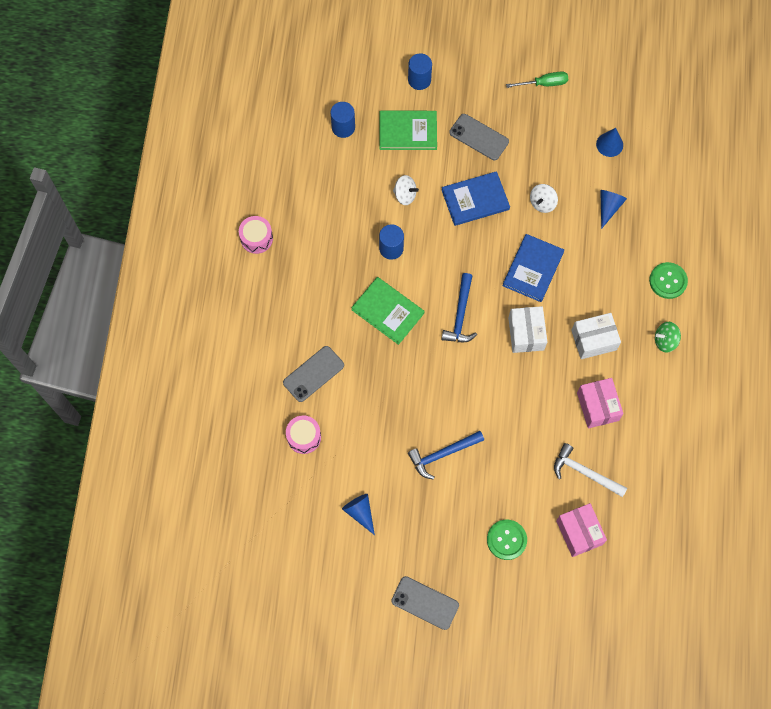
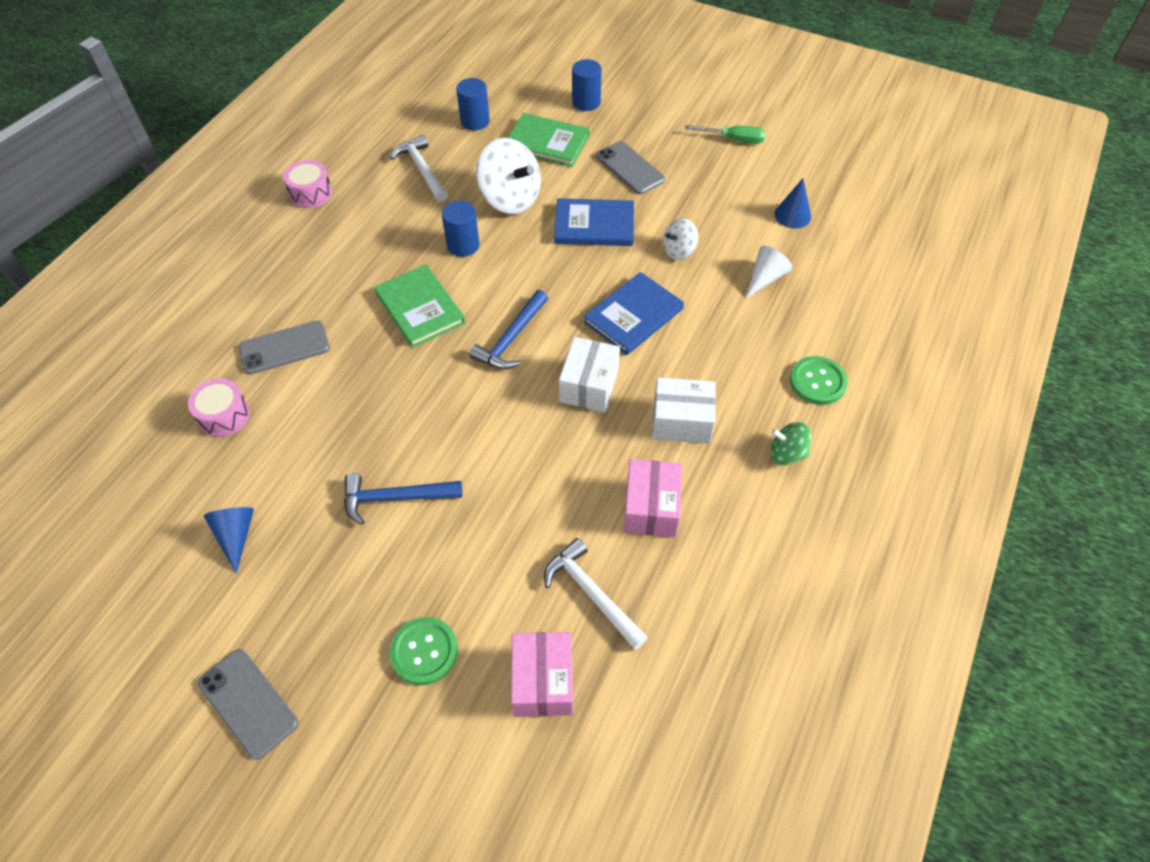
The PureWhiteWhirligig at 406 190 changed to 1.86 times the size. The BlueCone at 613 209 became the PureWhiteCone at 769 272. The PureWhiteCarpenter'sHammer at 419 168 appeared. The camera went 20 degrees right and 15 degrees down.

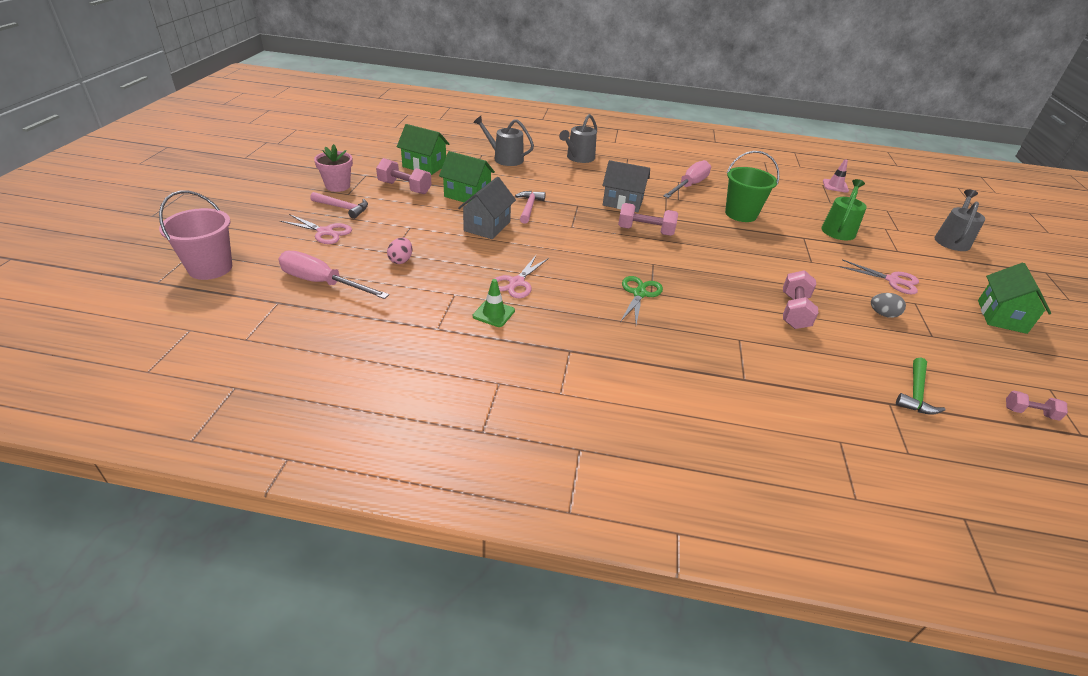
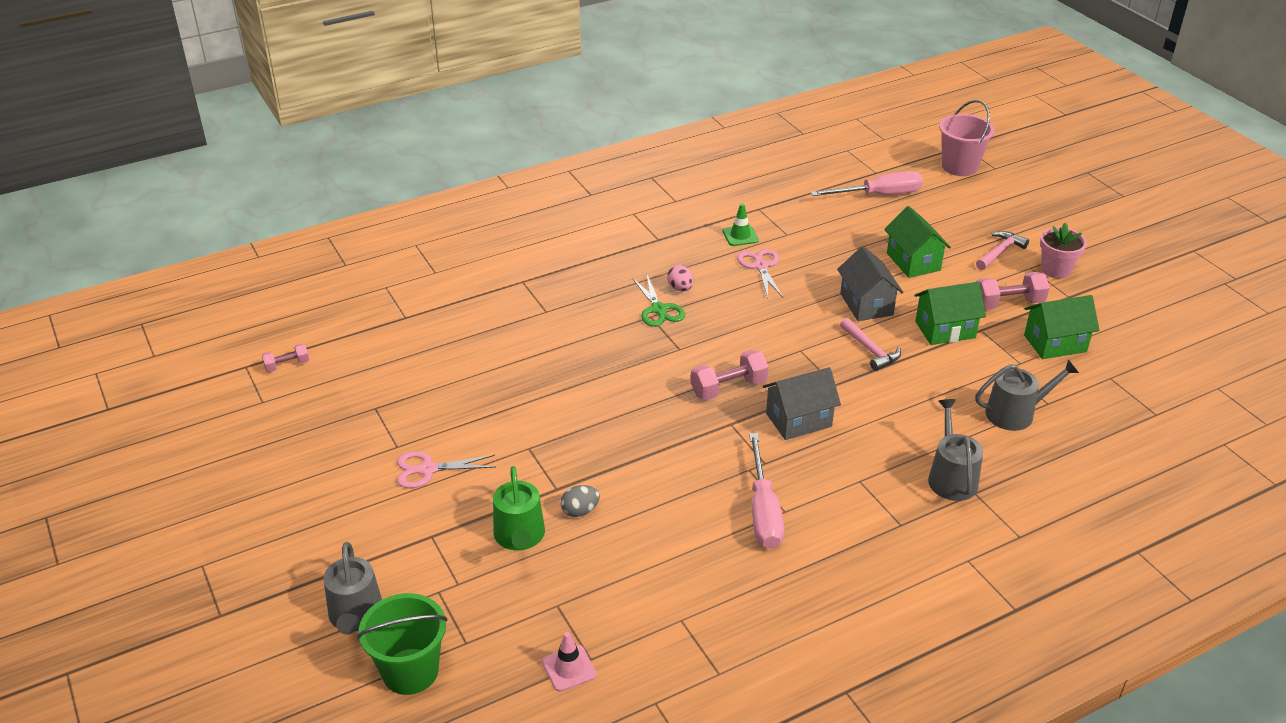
The RosyShears at 316 229 disappeared. The RosyCarpenter'sHammer at 339 205 turned 150 degrees clockwise. The RosyEgg moved from 399 251 to 680 278. The LeafGreenSandBucket moved from 752 186 to 402 644. The RosyFreeWeight at 800 299 disappeared. The GrayEgg moved from 888 305 to 580 501. The LeafGreenCarpenter'sHammer at 920 386 disappeared. The LeafGreenHouse moved from 1014 298 to 917 242. The camera went 145 degrees right and 0 degrees up.

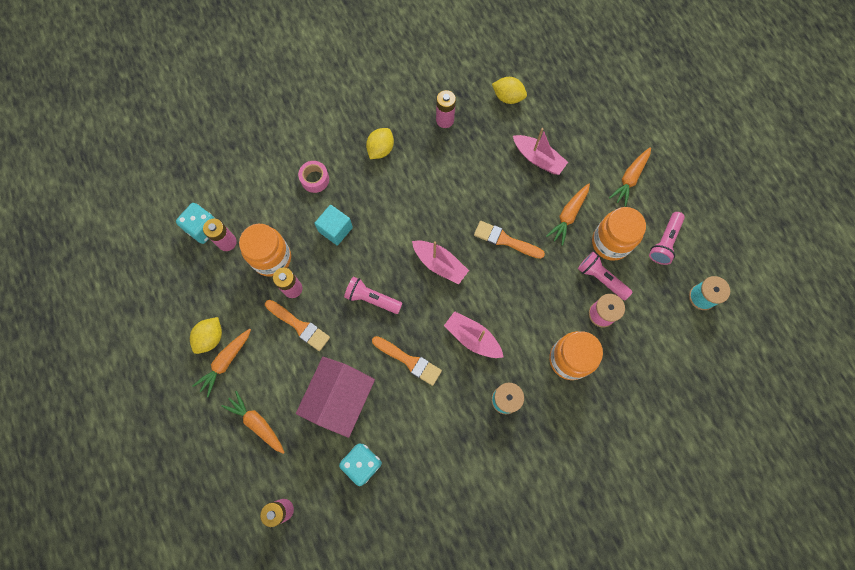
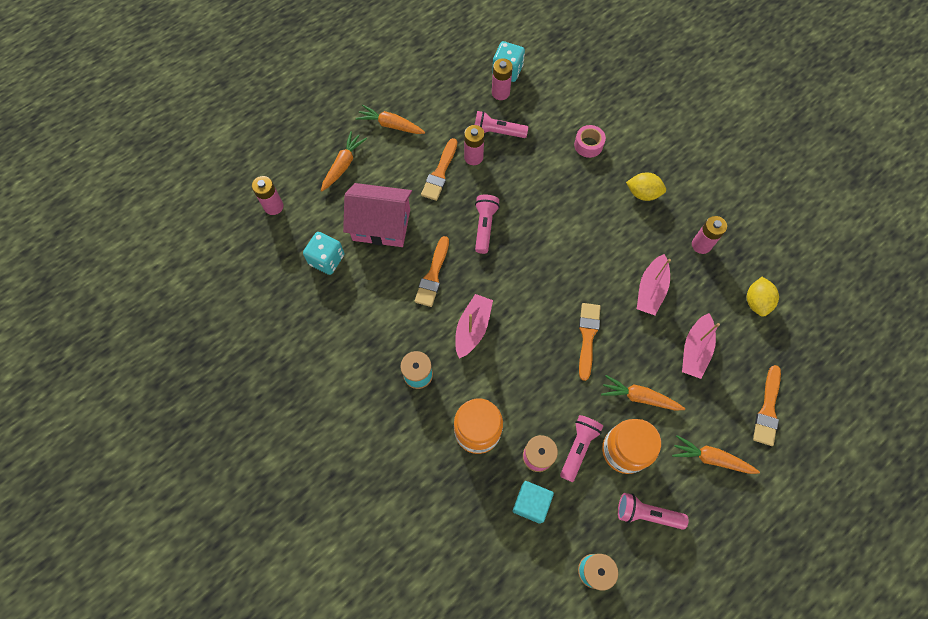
The GoldenToyLemon at 206 335 disappeared. The BrightOrangeJamJar at 265 250 was replaced by the RosyTorch at 501 124. The AquaBlock moved from 333 225 to 533 502. The RosySailboat moved from 440 262 to 654 284. The BrightOrangePaintbrush at 767 405 appeared. The camera went 75 degrees right and 5 degrees down.

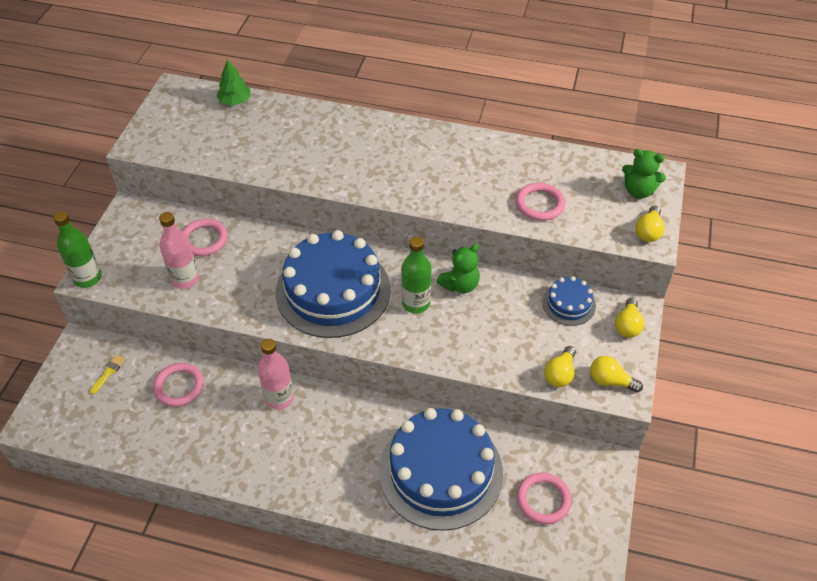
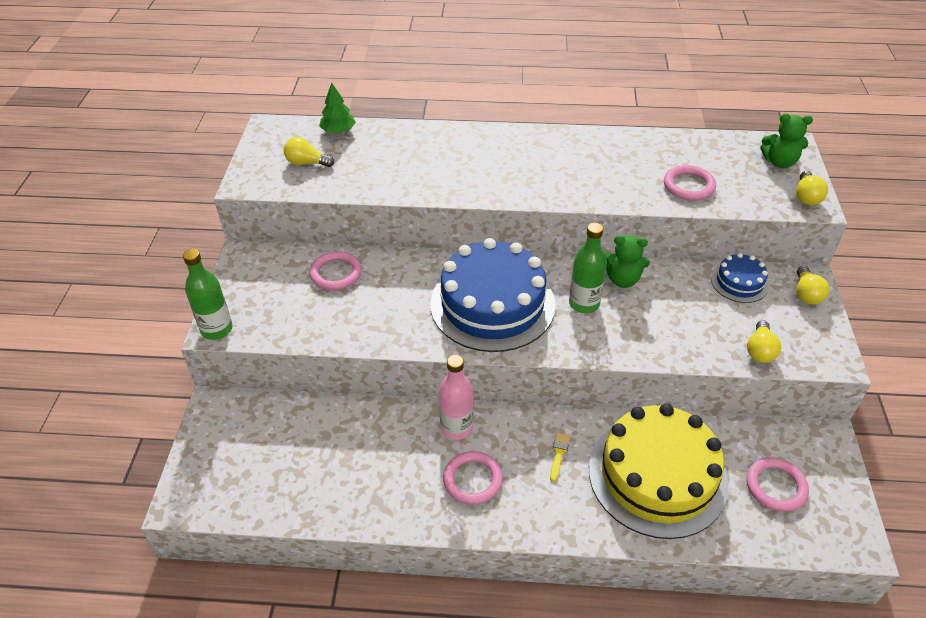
The GoldenPaintbrush moved from 108 374 to 560 457. The RosyTorus moved from 178 385 to 473 478. The RosyBottle at 179 250 disappeared. The BlueLayerCake at 441 469 became the GoldenLayerCake at 659 471. The LeafGreenTeddy at 458 268 turned 60 degrees clockwise. The GoldenLightbulb moved from 616 374 to 309 152. The camera went 10 degrees left and 5 degrees down.

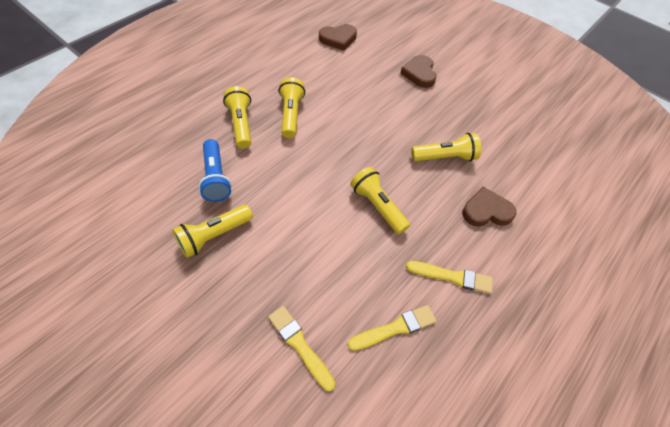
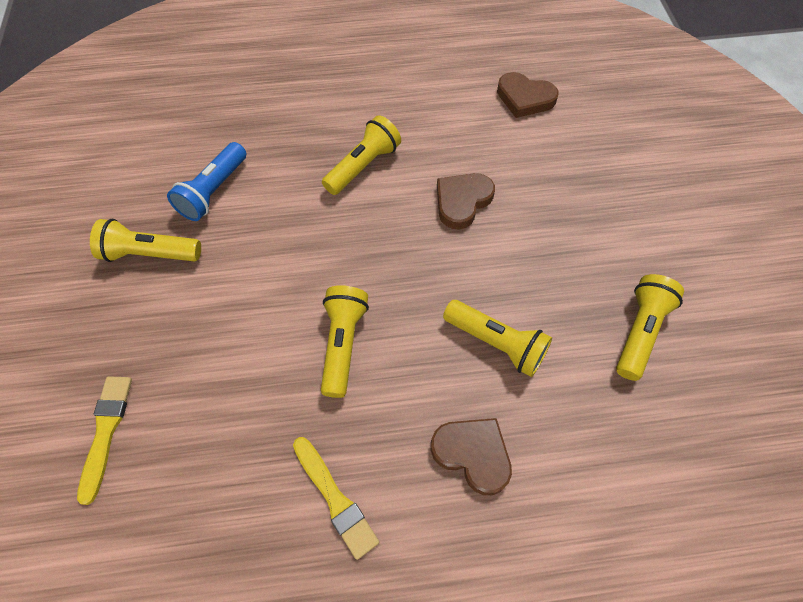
The GoldenTorch moved from 237 117 to 650 327. The GoldenPaintbrush at 392 328 disappeared. The BrownLoveHeart moved from 418 71 to 466 201. The camera went 45 degrees right and 5 degrees up.

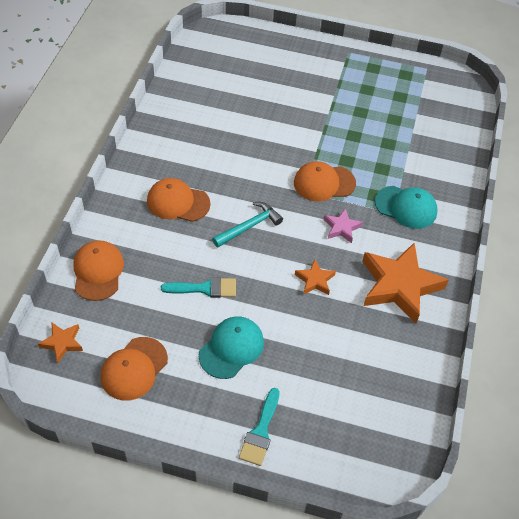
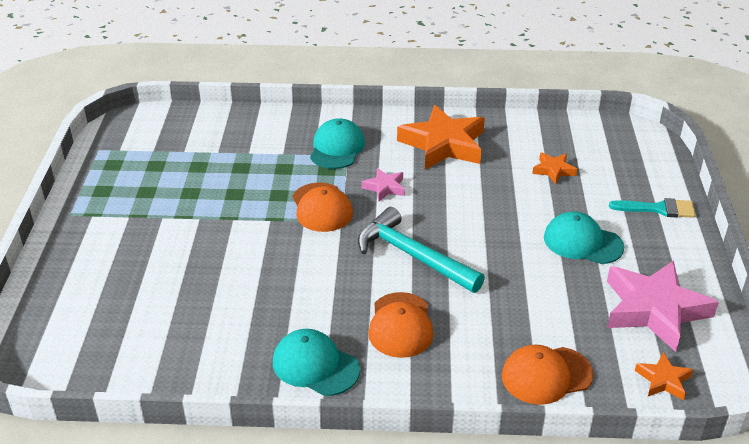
The BrightOrangePeakedCap at 134 369 was replaced by the RosyStarShape at 663 306. The AquaPaintbrush at 198 287 disappeared. The AquaCarpenter'sHammer at 247 224 changed to 1.52 times the size. The BrightOrangeStarShape moved from 315 277 to 555 168. The AquaPeakedCap at 316 362 appeared. The camera went 100 degrees left and 15 degrees down.

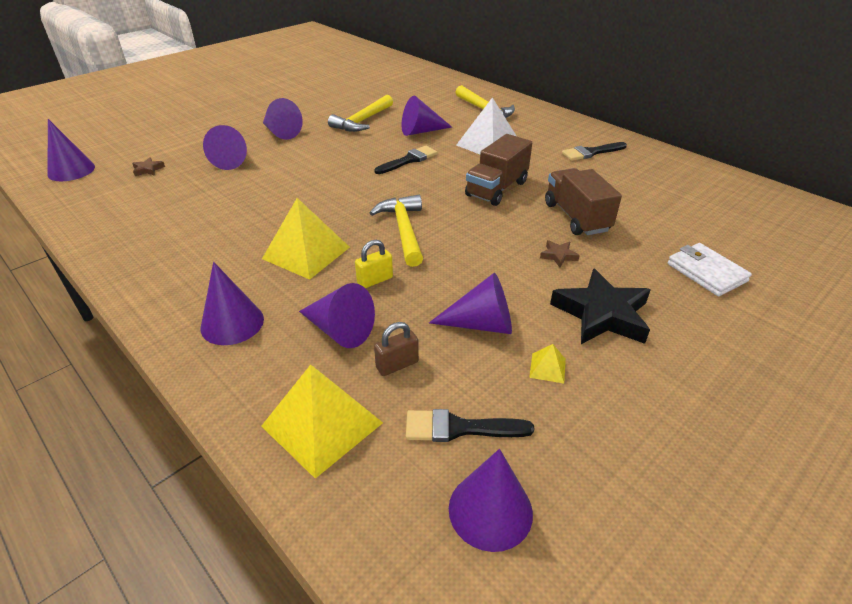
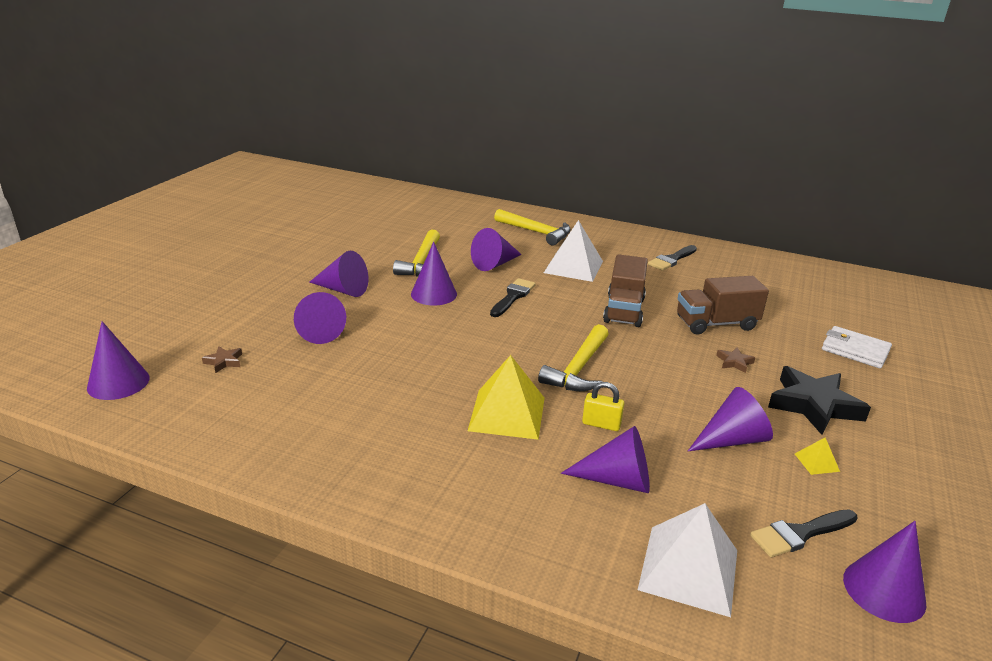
The PurpleCone moved from 232 303 to 434 273. The GoldenSolidPyramid at 322 422 became the PureWhiteSolidPyramid at 687 560. The GoldenLock at 374 264 turned 75 degrees clockwise. The GoldenCarpenter'sHammer at 396 231 turned 120 degrees counterclockwise. The BrownLock at 396 349 disappeared. The BrownLorry at 583 201 turned 60 degrees counterclockwise. The camera went 25 degrees left and 10 degrees down.

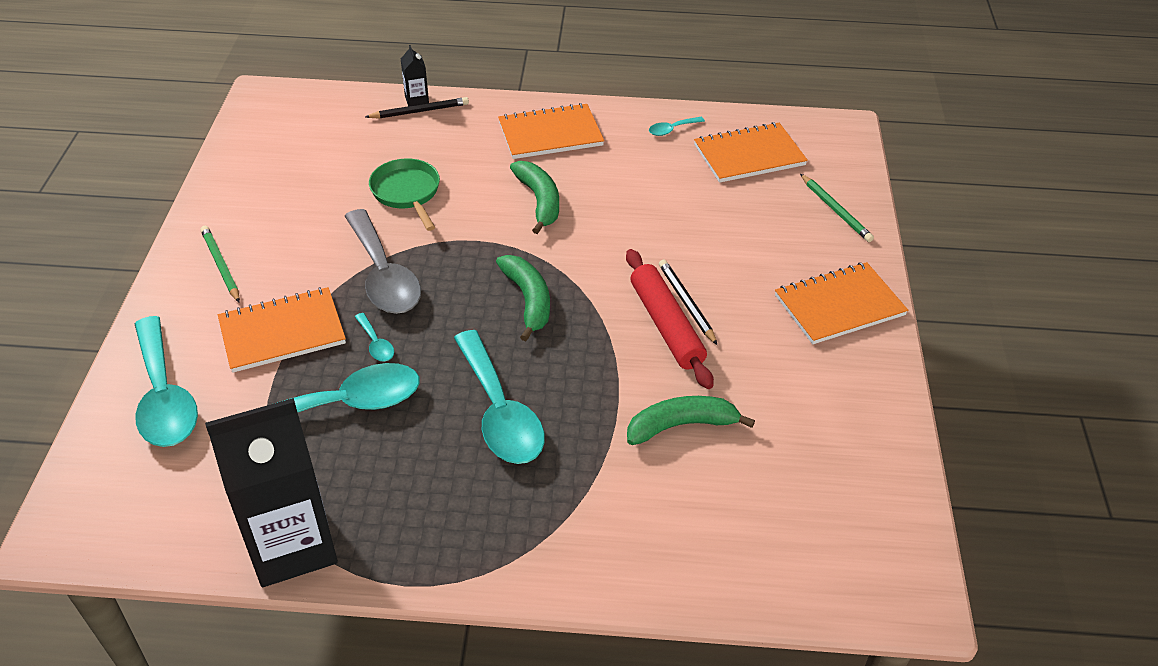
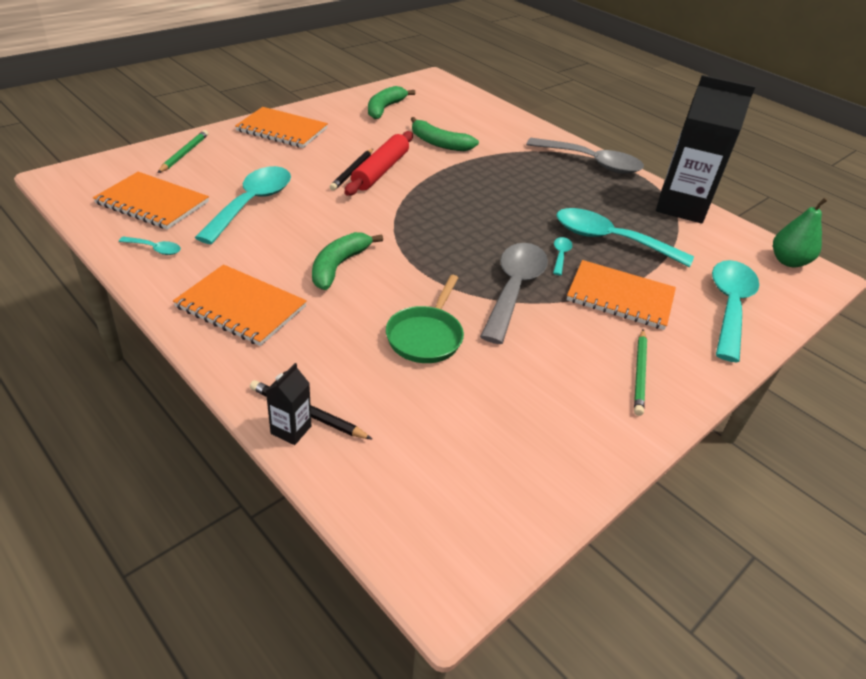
The AquaTeaspoon moved from 499 397 to 243 205. The LeafGreenToyBanana moved from 523 298 to 391 102. The GrayTeaspoon at 585 156 appeared. The LeafGreenPearFruit at 800 232 appeared. The camera went 140 degrees left and 5 degrees down.

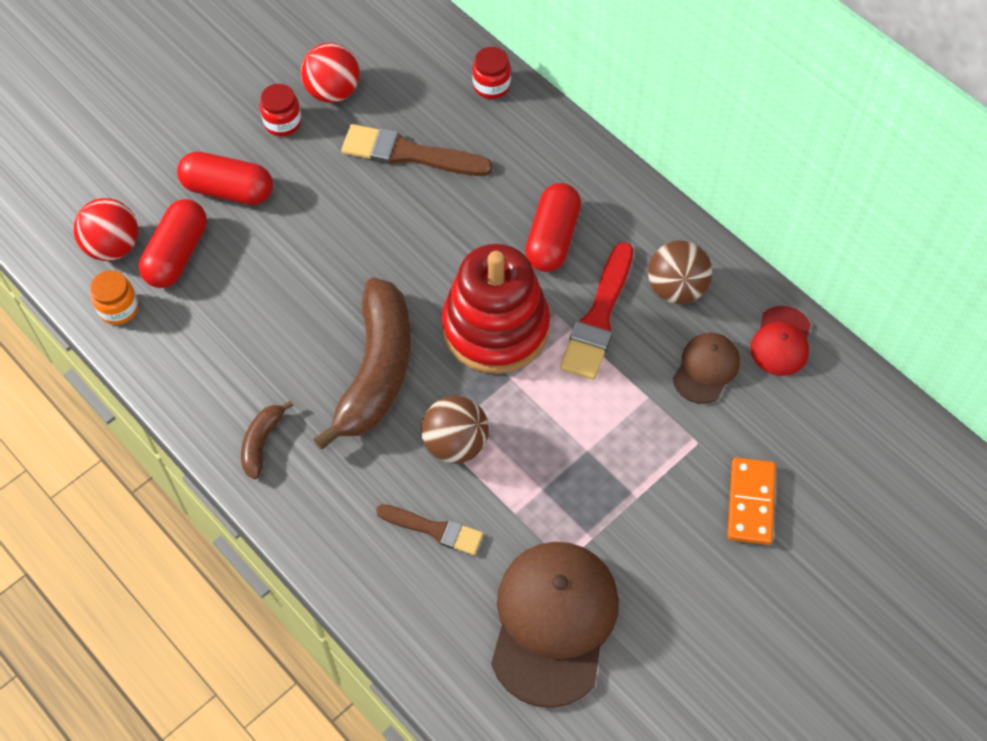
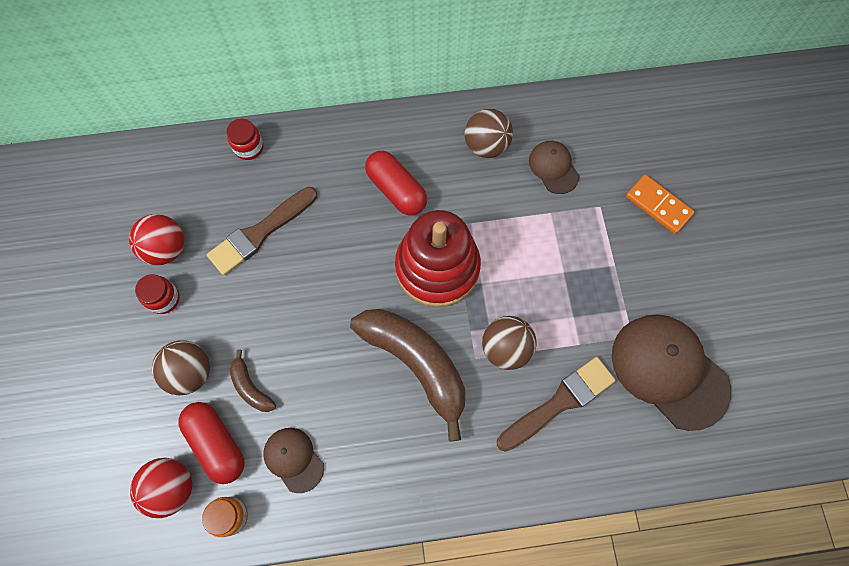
The RedCapsule at 225 178 was replaced by the BrownBall at 181 368. The BrownToyBanana moved from 267 440 to 253 381. The BrownPaintbrush at 429 529 changed to 1.59 times the size. The RedPaintbrush at 596 311 disappeared. The RedPeakedCap at 780 341 disappeared. The BrownPeakedCap at 293 460 appeared. The camera went 55 degrees left and 10 degrees up.

